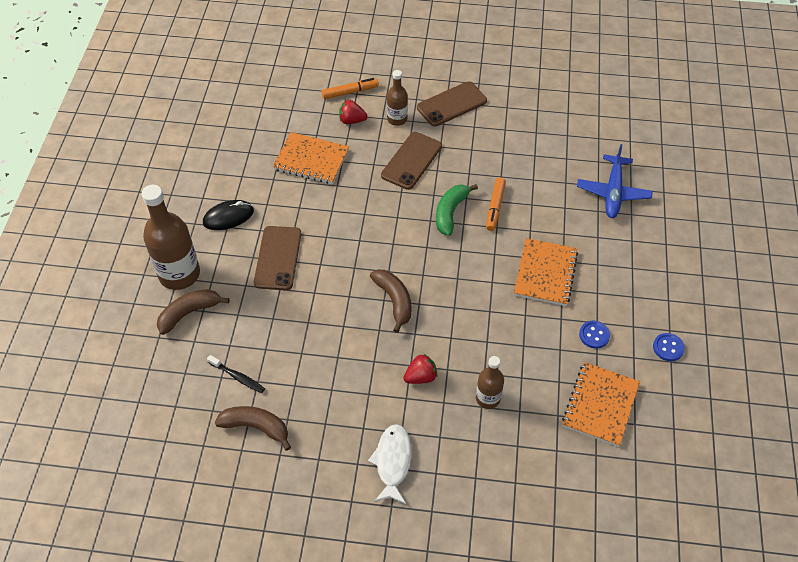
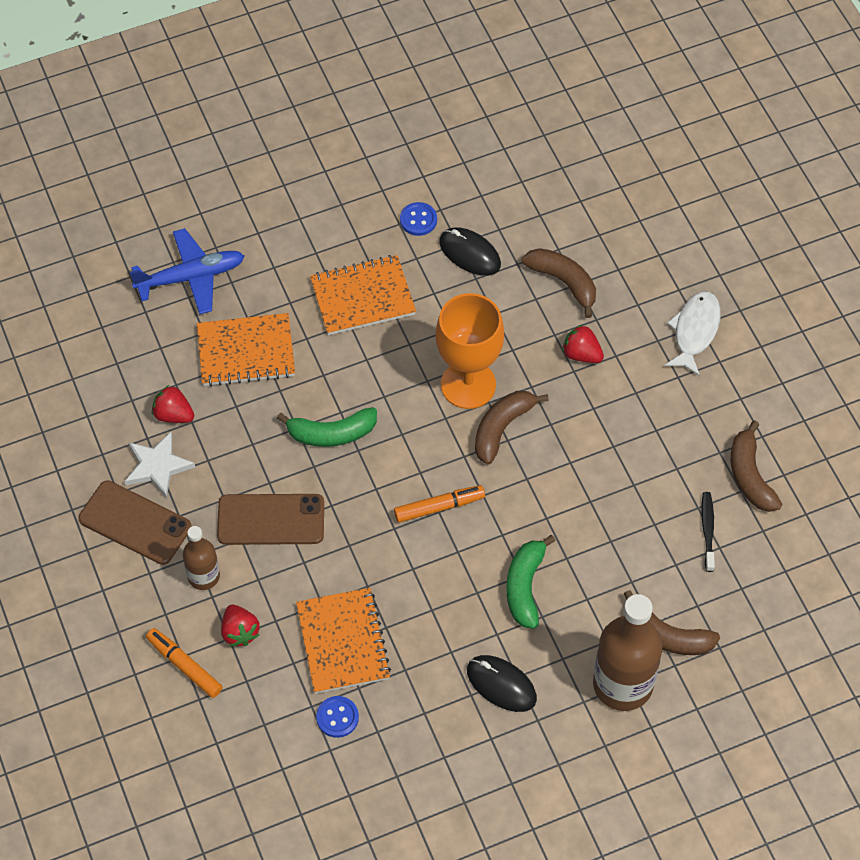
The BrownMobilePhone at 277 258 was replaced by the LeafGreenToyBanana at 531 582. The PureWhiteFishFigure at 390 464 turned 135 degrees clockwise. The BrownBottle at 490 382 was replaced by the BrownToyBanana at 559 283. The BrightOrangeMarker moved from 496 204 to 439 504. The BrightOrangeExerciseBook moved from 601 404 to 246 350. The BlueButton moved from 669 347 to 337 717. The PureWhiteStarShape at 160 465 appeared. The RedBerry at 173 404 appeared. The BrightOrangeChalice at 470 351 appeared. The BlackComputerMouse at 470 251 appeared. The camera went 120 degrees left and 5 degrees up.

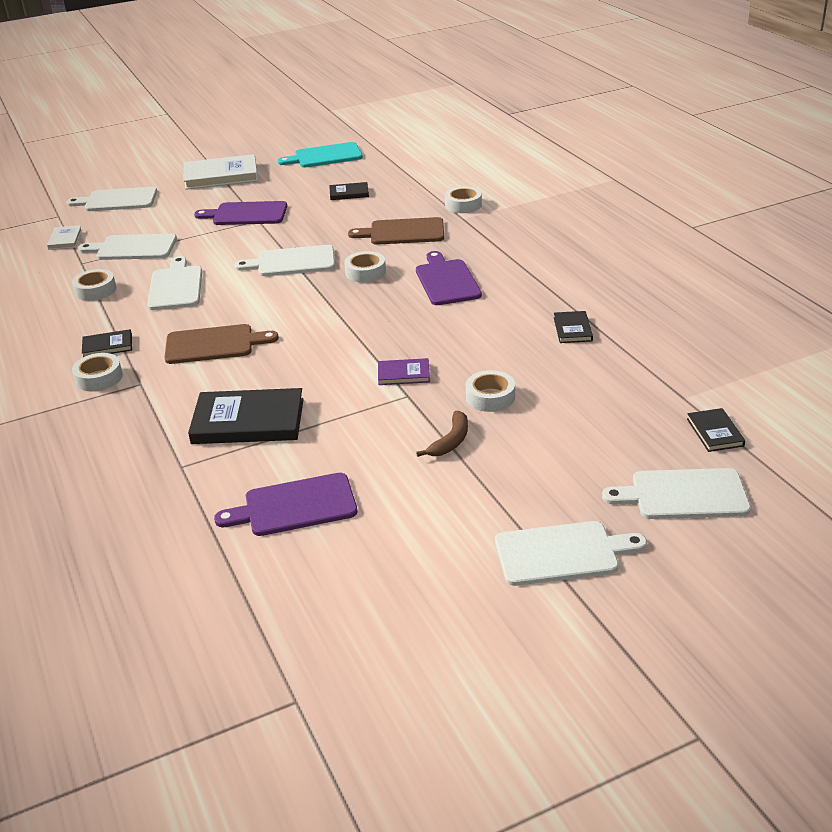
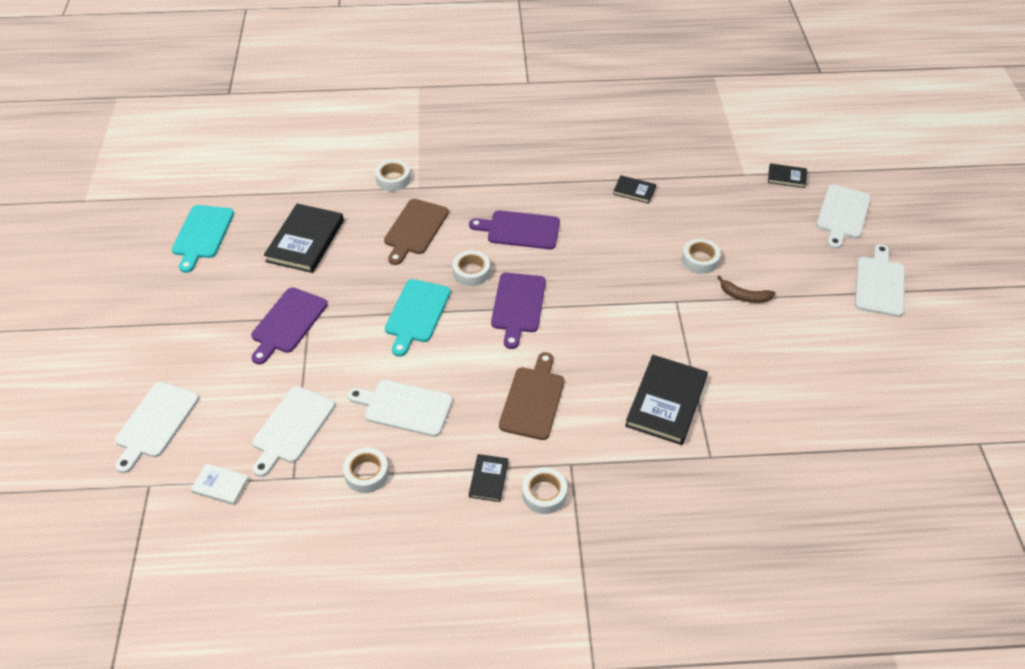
The PureWhiteHardcover at 220 172 disappeared. The PurpleCuttingBoard moved from 285 504 to 518 311. The PureWhiteCuttingBoard at 284 260 became the AquaCuttingBoard at 418 318. The BlackHardcover at 349 191 changed to 1.96 times the size. The PurpleHardcover at 404 371 disappeared. The BrownToyBanana at 442 434 turned 150 degrees clockwise. The camera went 70 degrees left and 15 degrees up.

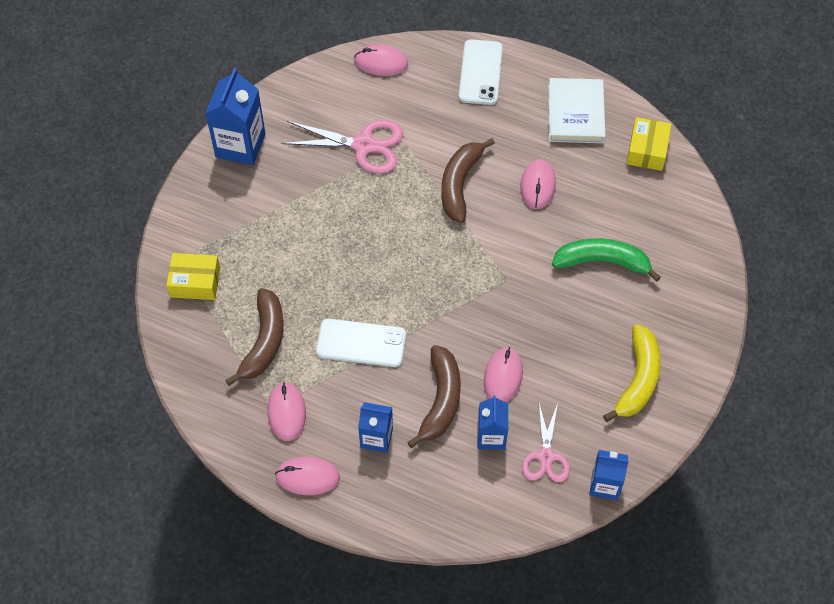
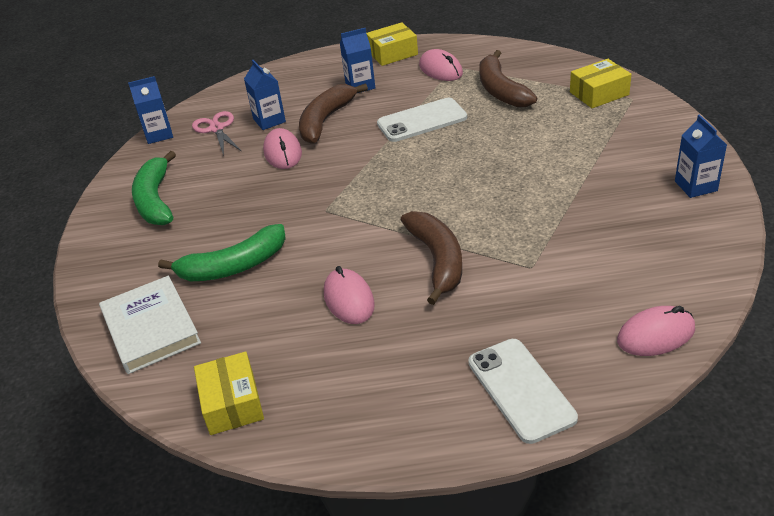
The BlueCarton at 235 116 changed to 0.61 times the size. The RosyComputerMouse at 307 476 was replaced by the GoldenPackage at 392 44. The RosyShears at 342 147 disappeared. The BrownToyBanana at 434 396 turned 45 degrees clockwise. The PureWhiteHardcover moved from 577 110 to 150 325. The GoldenToyBanana at 632 373 became the LeafGreenToyBanana at 154 188. The camera went 155 degrees right and 20 degrees down.

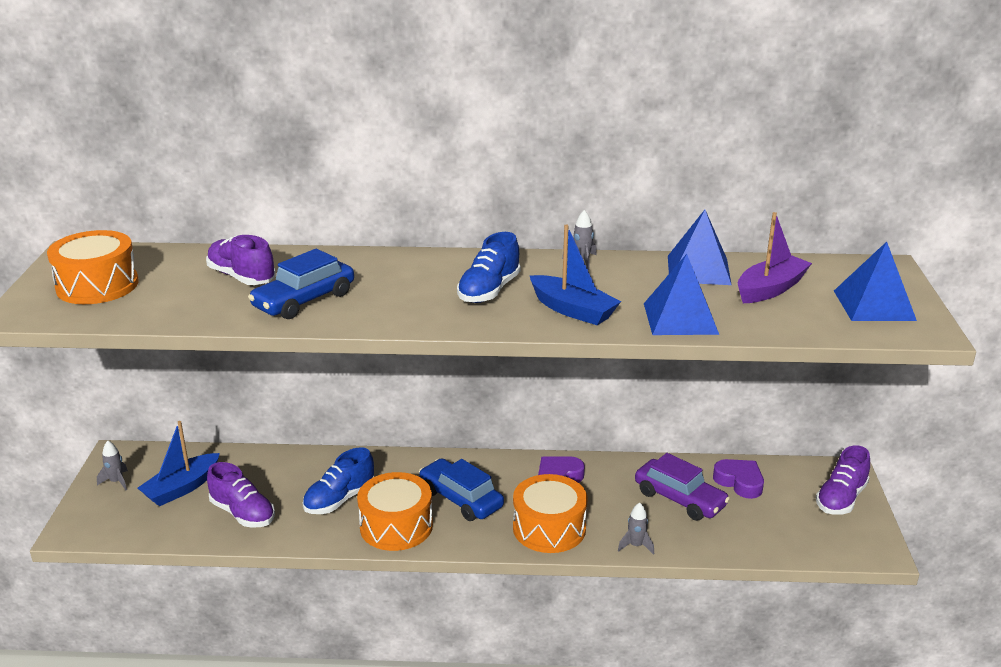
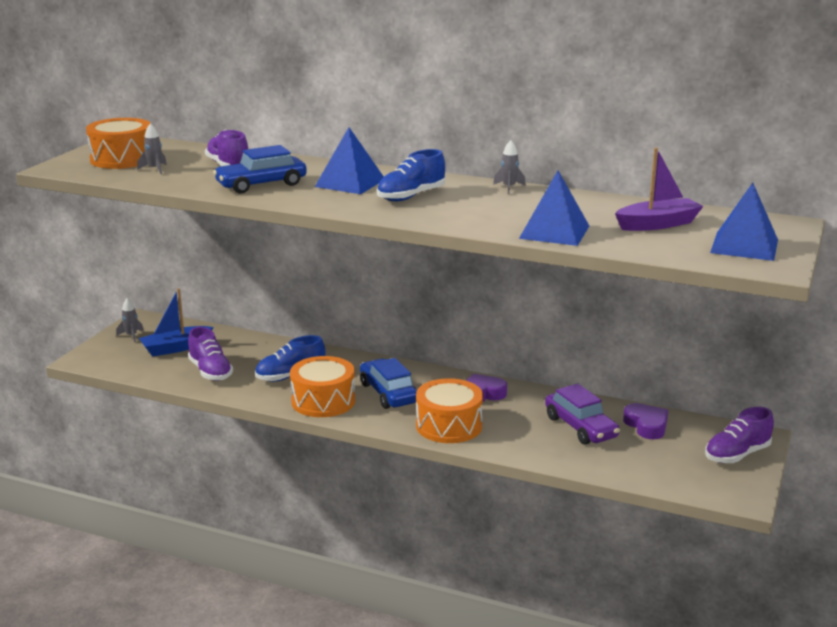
The BlueSailboat at 575 275 disappeared. The GraySpaceship moved from 636 528 to 152 148. The BlueSolidPyramid moved from 700 247 to 349 160. The camera went 20 degrees right and 5 degrees down.

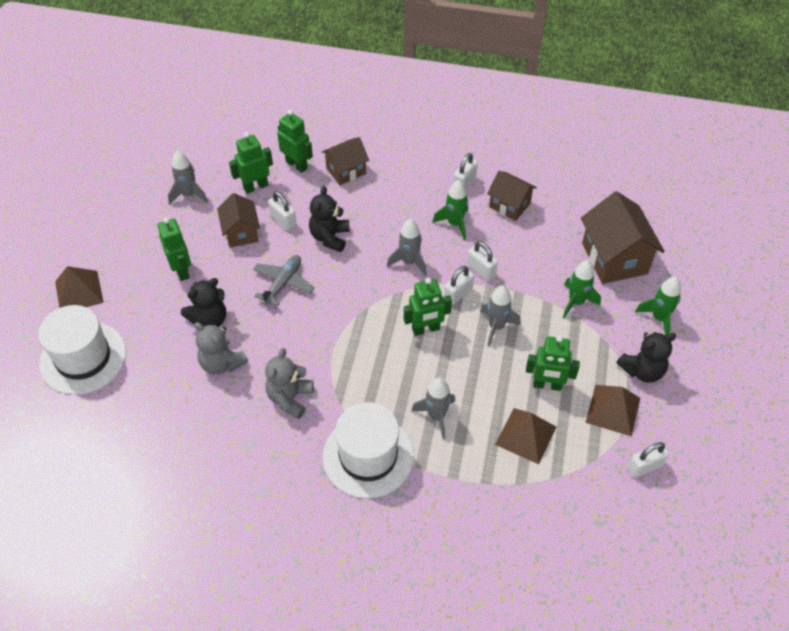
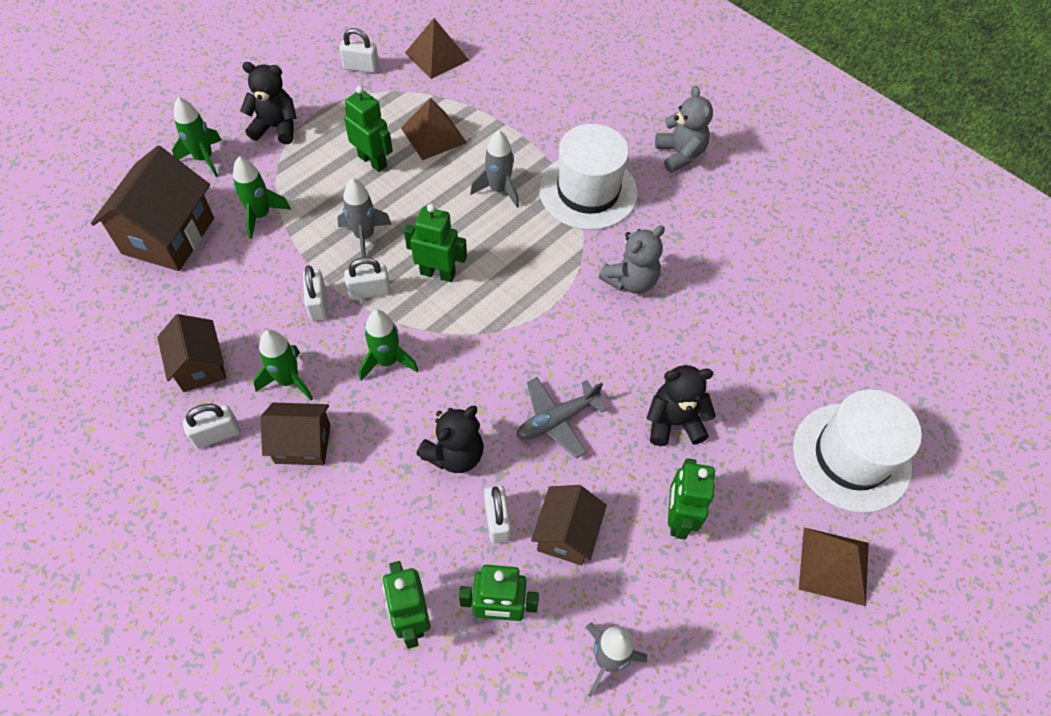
The GrayTeddy moved from 221 348 to 684 129. The BrownHouse moved from 345 161 to 296 433. The GraySpaceship at 407 247 became the LeafGreenSpaceship at 388 345. The BrownSolidPyramid moved from 612 411 to 437 48. The camera went 150 degrees left and 5 degrees up.

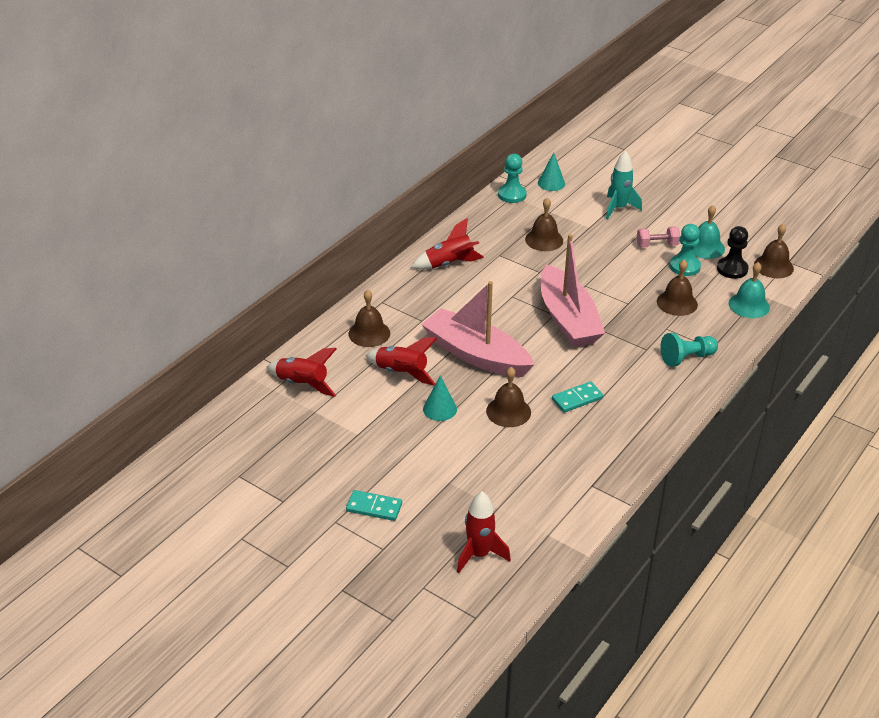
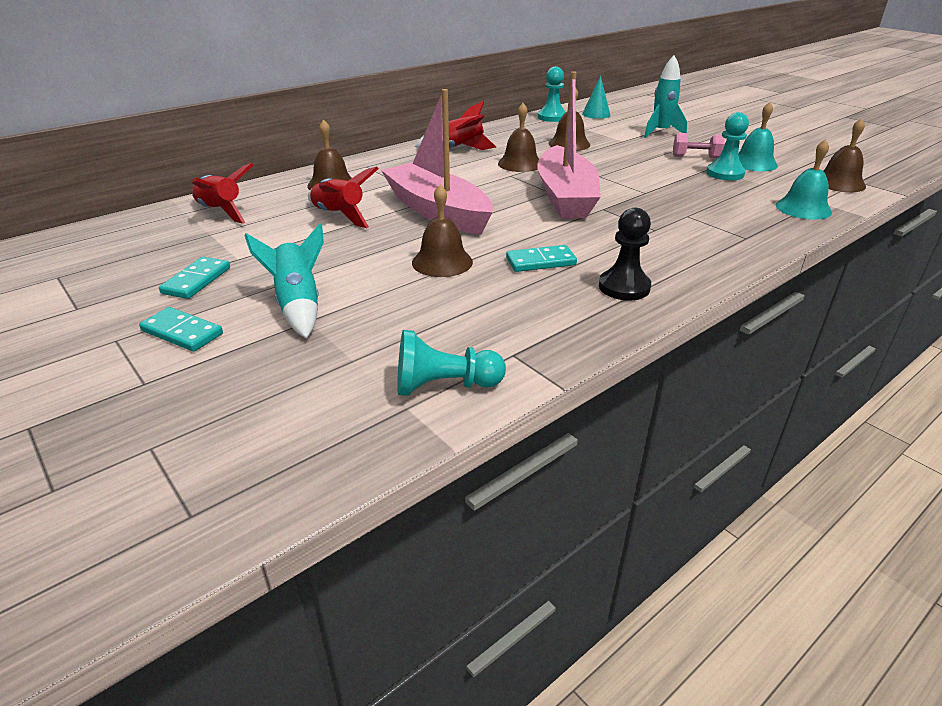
The AquaCone at 440 398 disappeared. The RedSpaceship at 484 532 disappeared. The BrownHandBell moved from 677 288 to 518 137. The AquaPawn moved from 689 350 to 451 363. The BlackPawn moved from 733 252 to 625 254. The AquaDomino at 194 278 appeared. The AquaSpaceship at 284 281 appeared. The camera went 15 degrees right and 5 degrees down.

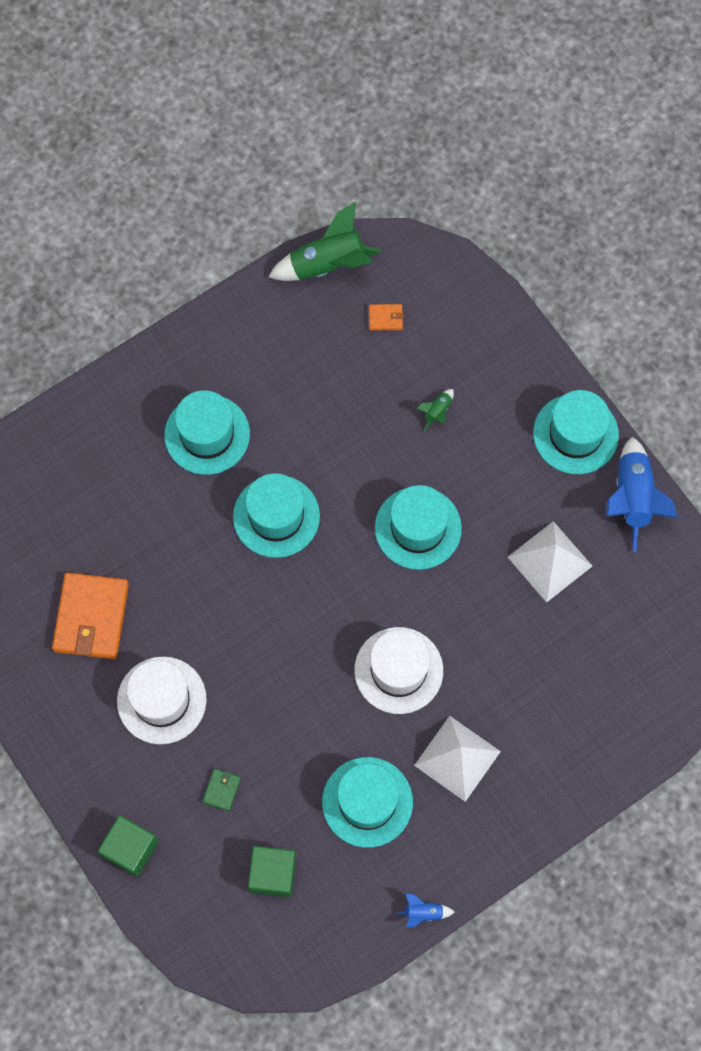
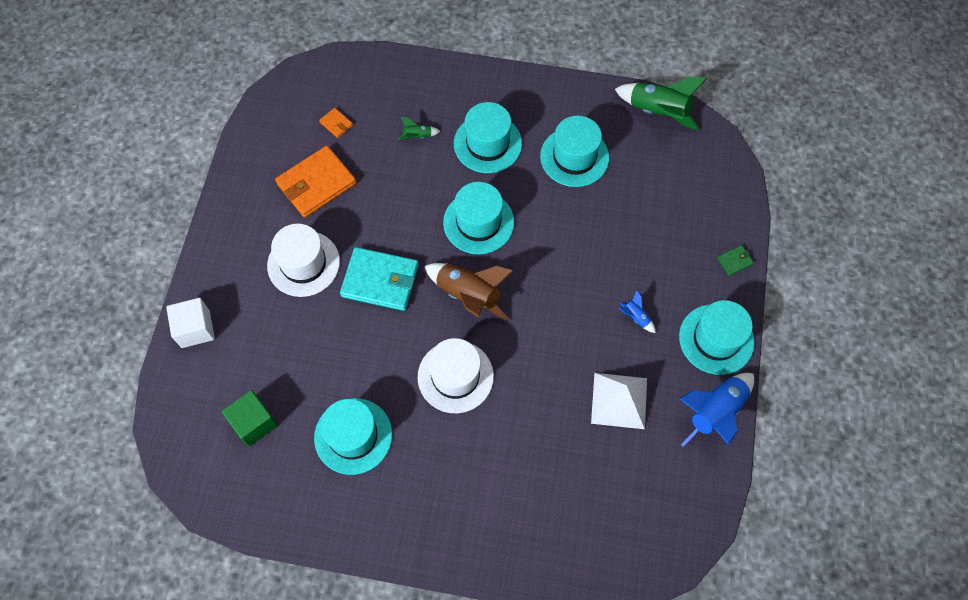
The LeafGreenBlock at 128 846 became the PureWhiteBlock at 190 323. The LeafGreenBillfold moved from 221 790 to 735 260. The BrightOrangeBillfold moved from 386 317 to 336 123. The AquaTallHat moved from 418 527 to 574 151. The BlueSpaceship moved from 425 910 to 637 311. The PureWhiteSolidPyramid at 457 759 disappeared. The LeafGreenSpaceship moved from 435 410 to 418 128. The AquaBillfold at 379 279 appeared. The BrownSpaceship at 469 292 appeared. The camera went 45 degrees right and 5 degrees down.

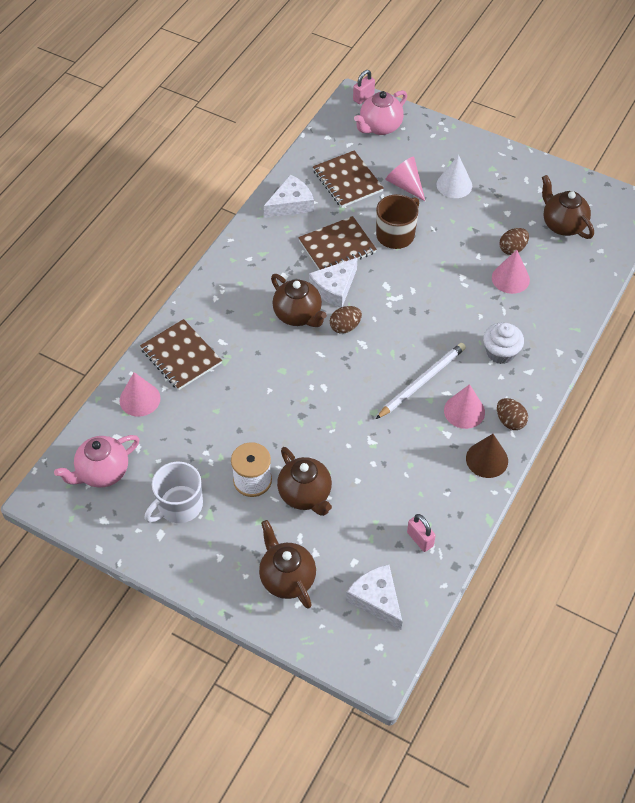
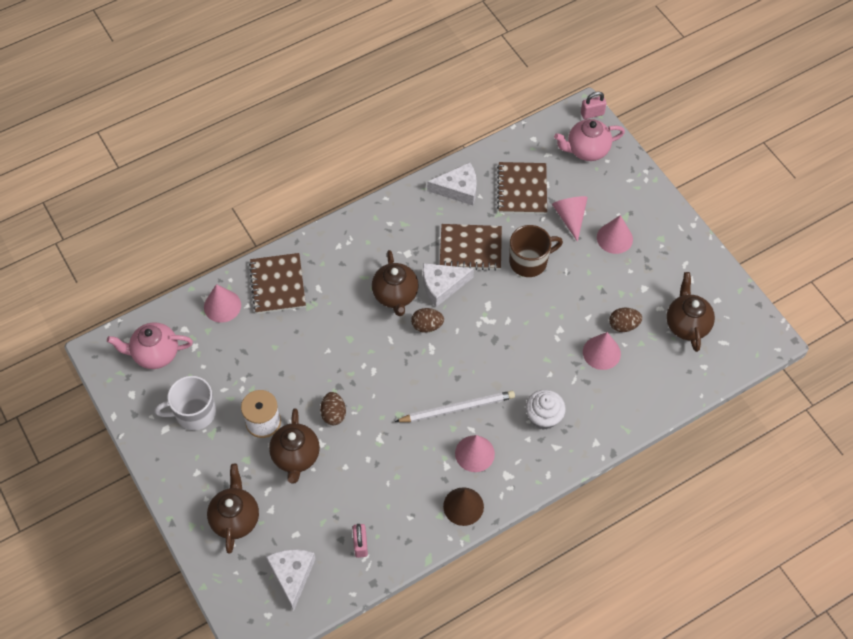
The PureWhiteCone at 454 176 became the RosyCone at 615 234. The BrownEgg moved from 512 414 to 333 408. The camera went 30 degrees right and 5 degrees up.

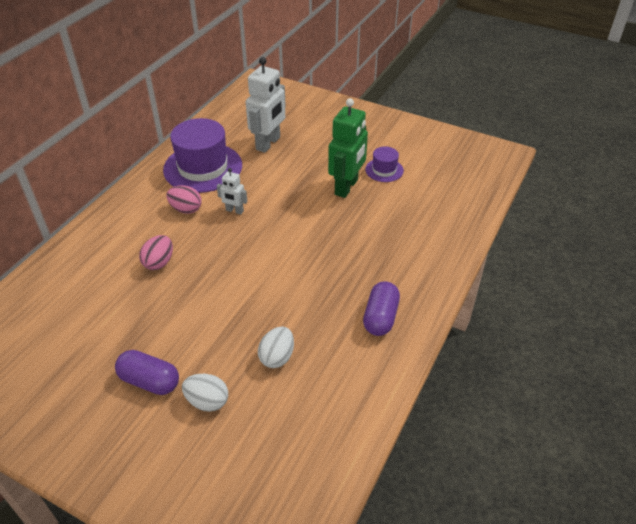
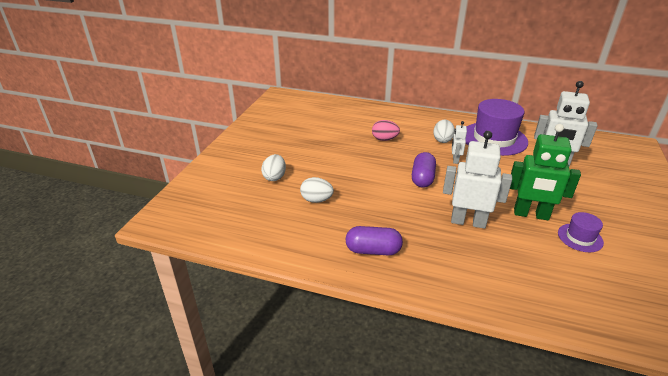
The PurpleCapsule moved from 147 372 to 424 170. The RosyEgg at 184 199 became the PureWhiteEgg at 444 131. The PureWhiteToyRobot at 477 180 appeared. The camera went 80 degrees right and 10 degrees down.

